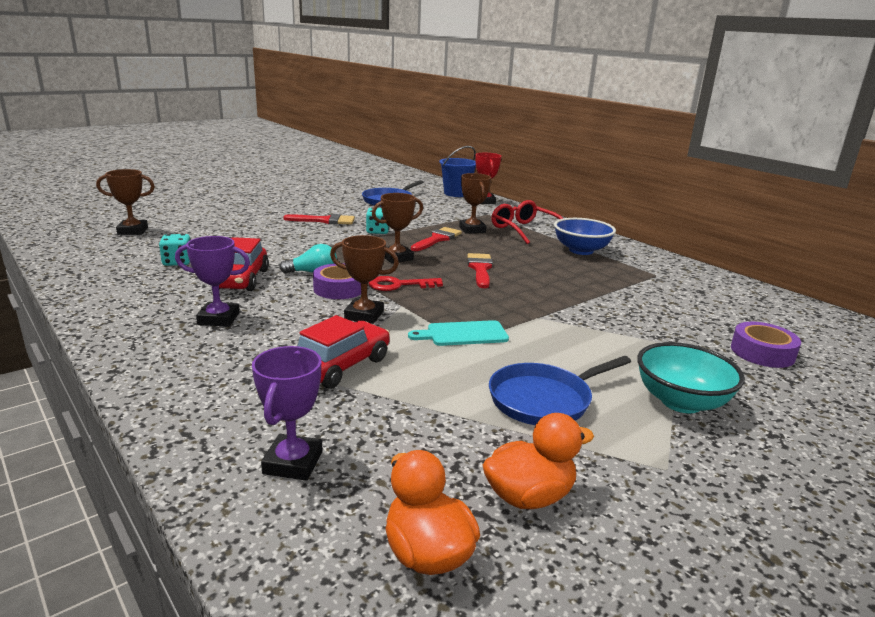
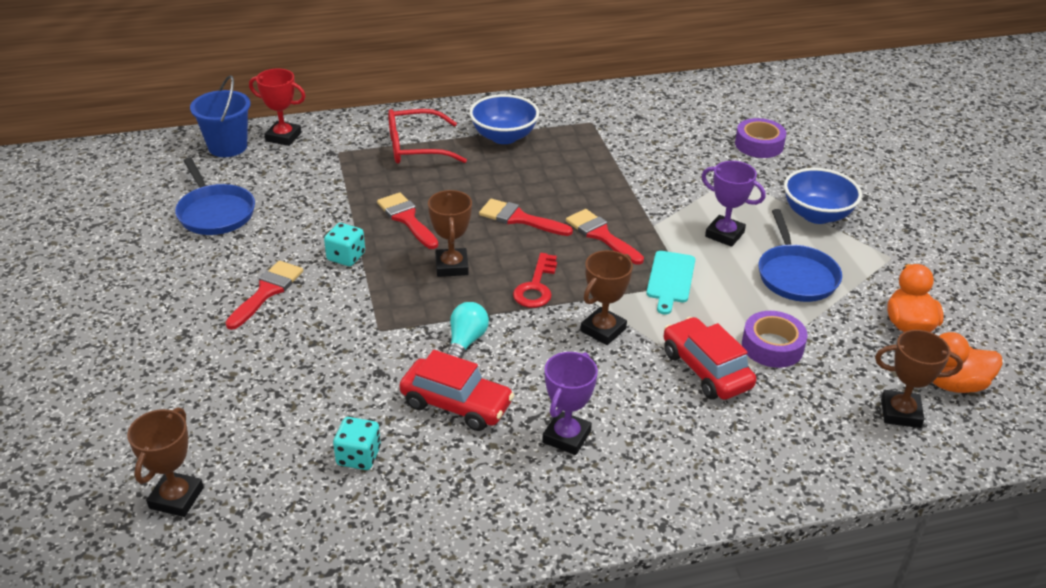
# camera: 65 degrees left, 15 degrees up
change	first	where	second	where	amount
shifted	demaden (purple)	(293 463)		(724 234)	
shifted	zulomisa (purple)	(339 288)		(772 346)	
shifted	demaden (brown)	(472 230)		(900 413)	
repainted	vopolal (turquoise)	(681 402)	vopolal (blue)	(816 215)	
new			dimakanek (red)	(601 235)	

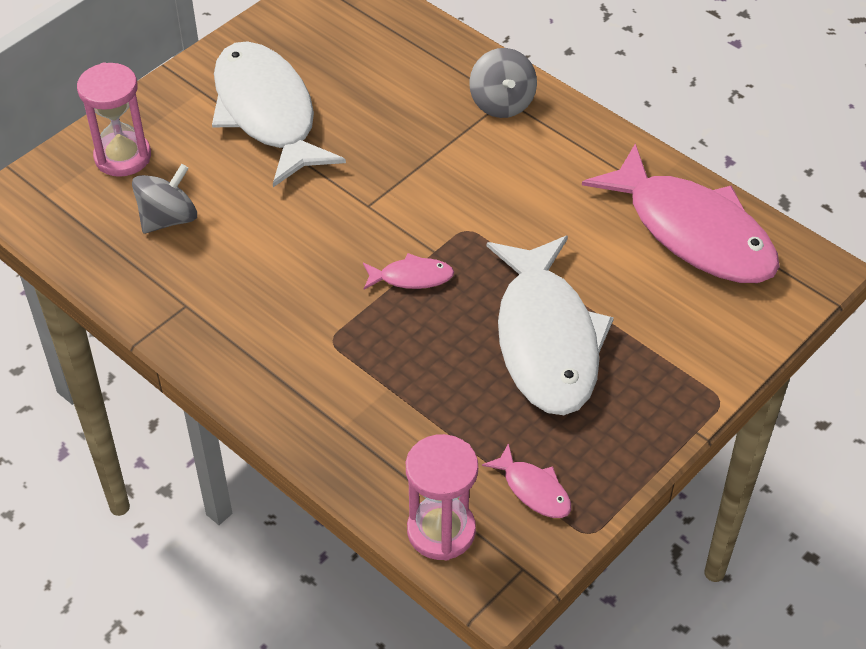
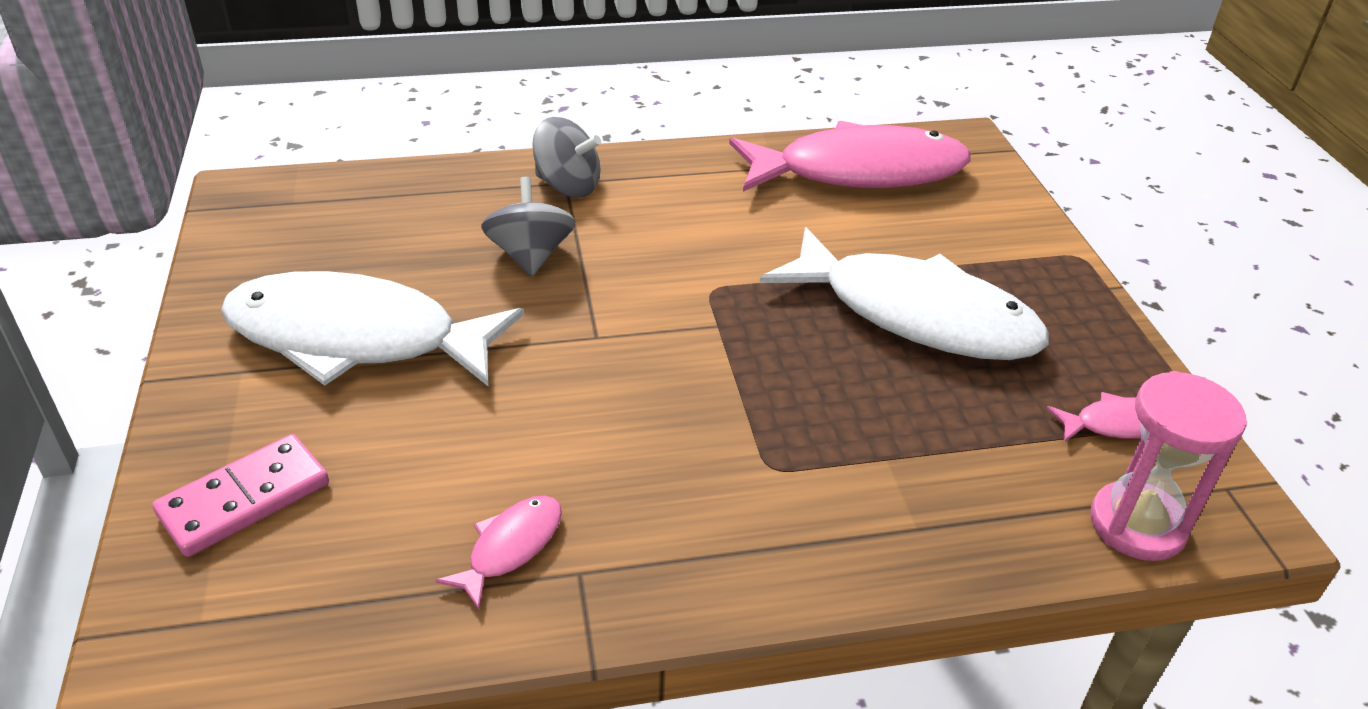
# camera: 55 degrees left, 10 degrees down
change	first	where	second	where	amount
swapped	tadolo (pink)	(123 157)	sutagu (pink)	(245 499)	
shifted	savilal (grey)	(168 219)		(530 255)	
shifted	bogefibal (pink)	(412 277)		(511 547)	

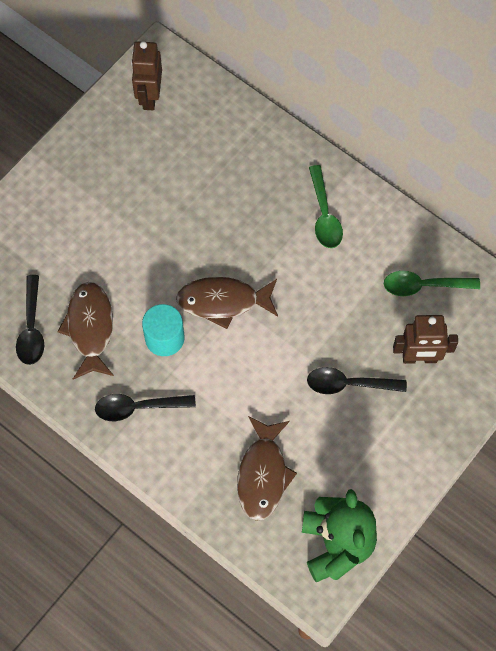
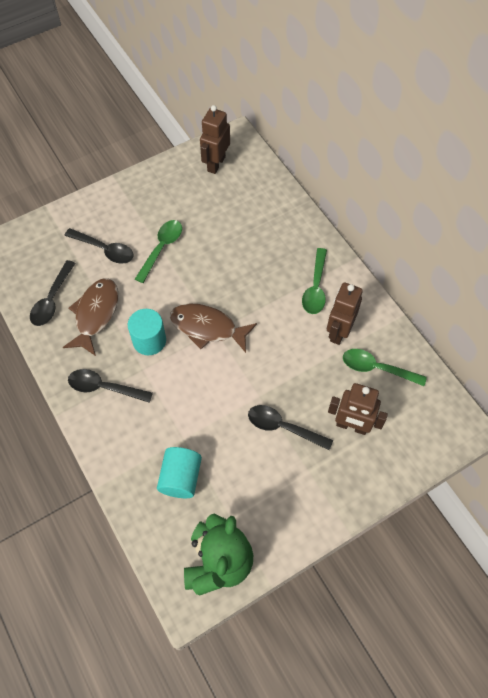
# camera: 20 degrees right, 5 degrees down
change	first	where	second	where	amount
swapped	bogefibal (brown)	(263 475)	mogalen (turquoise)	(181 478)	
new			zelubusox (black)	(104 249)	
new			zelubusox (green)	(161 248)	
new			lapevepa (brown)	(339 331)	

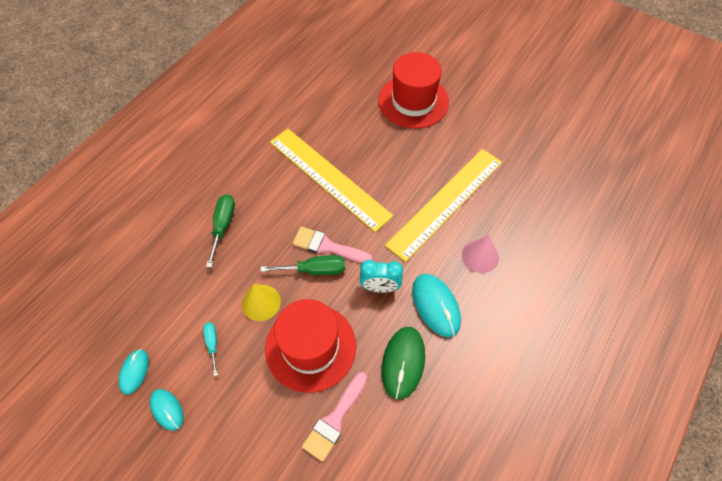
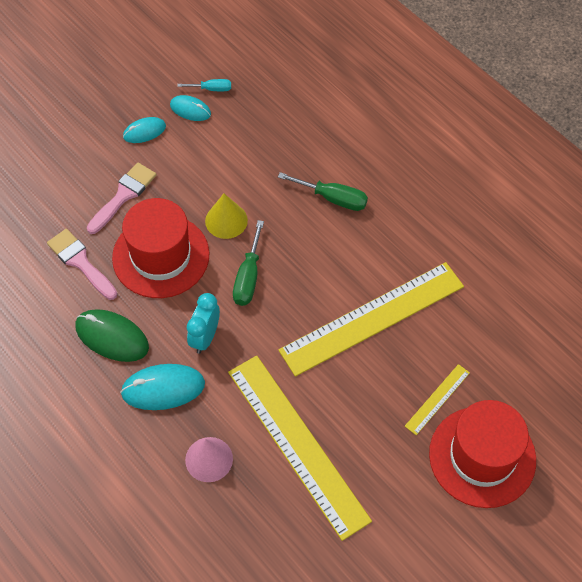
# camera: 105 degrees right, 0 degrees up
change	first	where	second	where	amount
shifted	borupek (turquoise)	(212 344)		(211 89)	
shifted	dimakanek (pink)	(327 246)		(123 195)	
new			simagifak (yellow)	(437 399)	

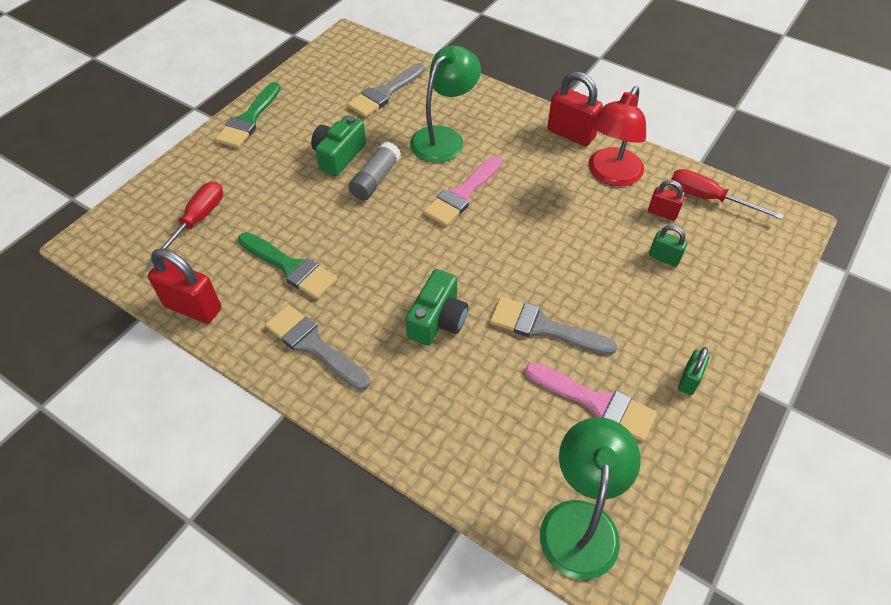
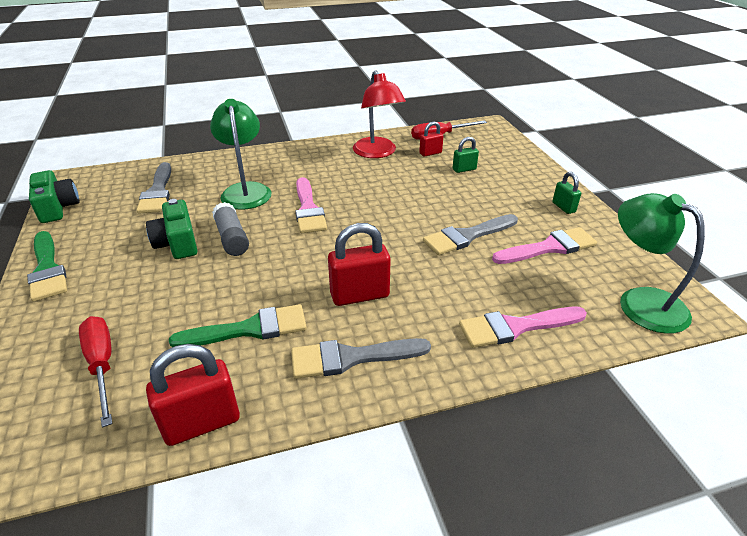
# camera: 50 degrees left, 15 degrees down
change	first	where	second	where	amount
shifted	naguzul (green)	(438 320)		(57 208)	
shifted	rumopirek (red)	(571 134)		(359 295)	
new			dimakanek (pink)	(515 327)	

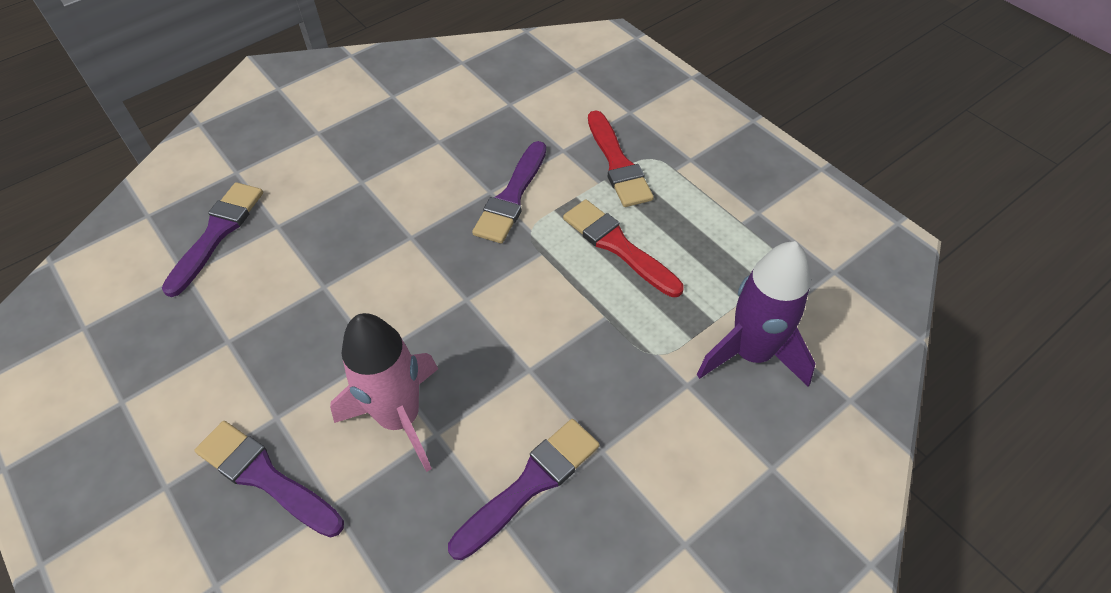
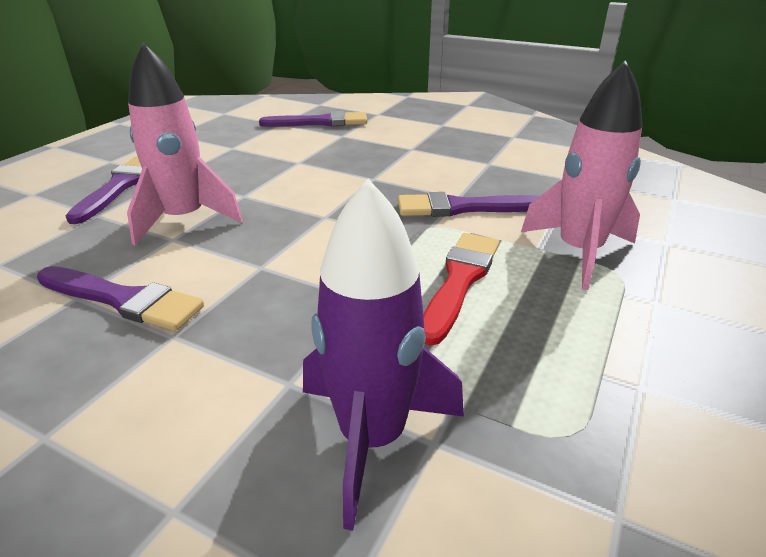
# camera: 65 degrees right, 20 degrees down
change	first	where	second	where	amount
swapped	dimakanek (red)	(617 163)	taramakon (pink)	(579 252)	

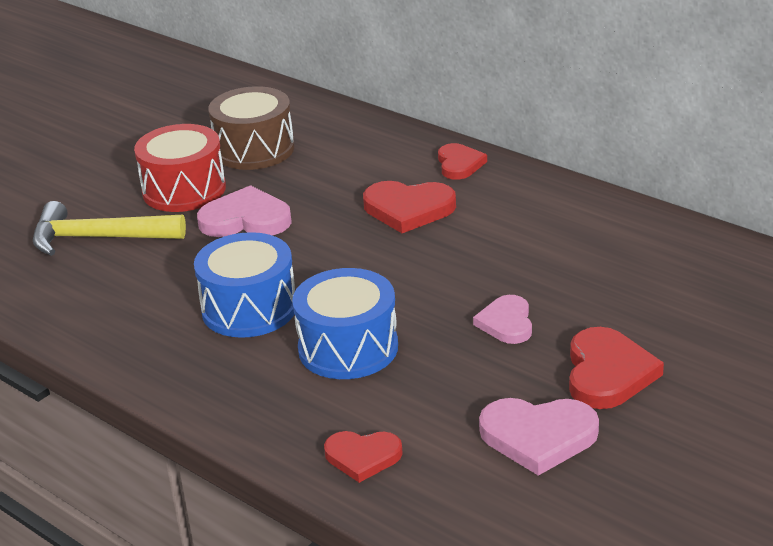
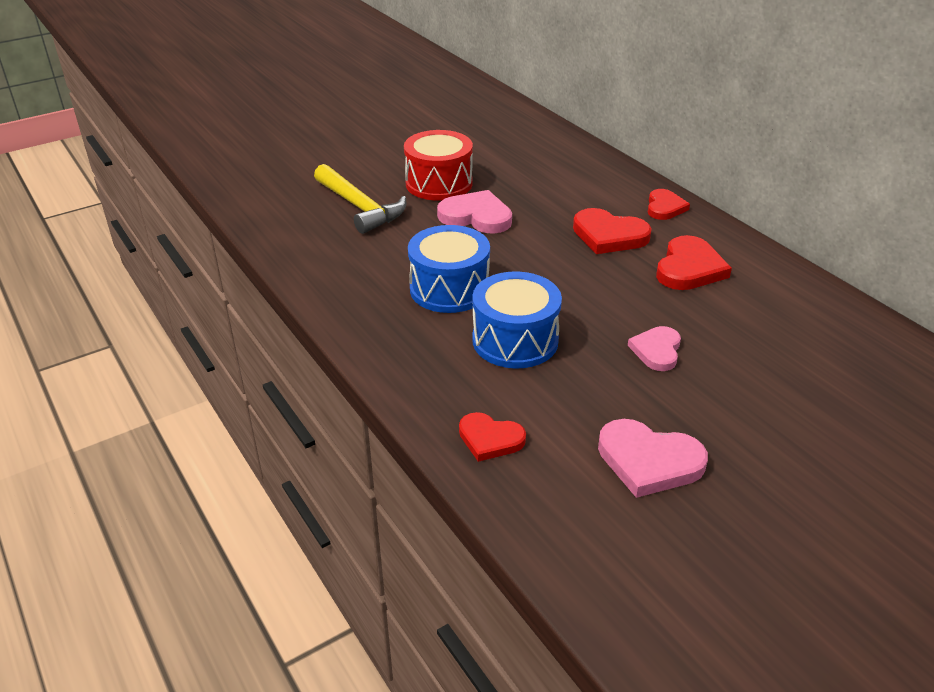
# camera: 15 degrees right, 5 degrees up
change	first	where	second	where	amount
rotated	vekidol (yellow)	(98 238)		(359 207)	150 degrees counterclockwise
gone	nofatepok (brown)	(254 149)			
shifted	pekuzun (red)	(608 373)		(689 268)	

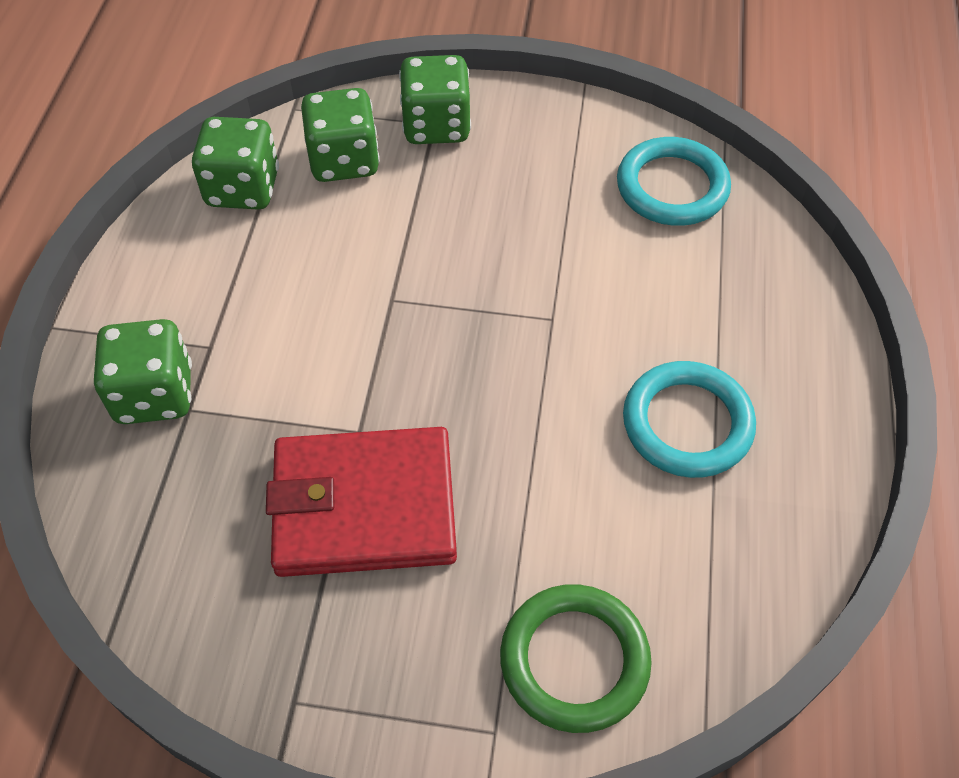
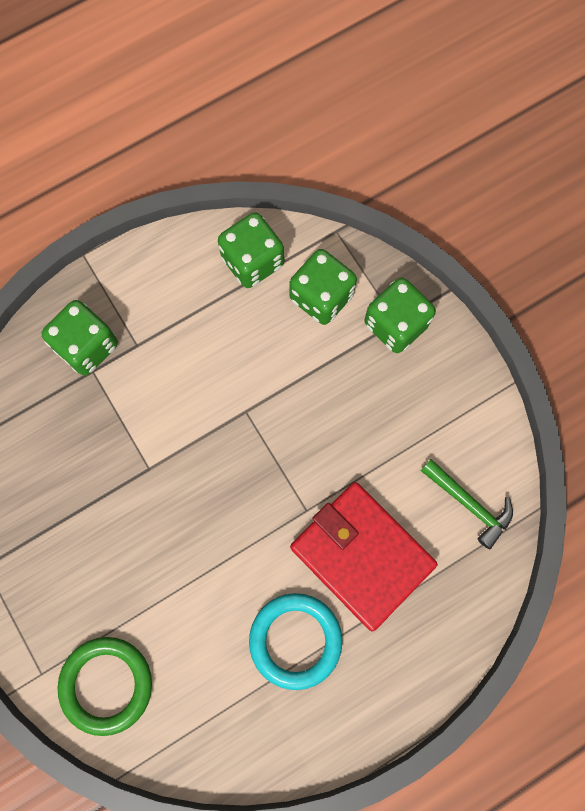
# camera: 50 degrees right, 20 degrees up
change	first	where	second	where	amount
shifted	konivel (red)	(364 506)		(362 555)	
swapped	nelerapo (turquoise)	(672 187)	vekidol (green)	(469 504)	

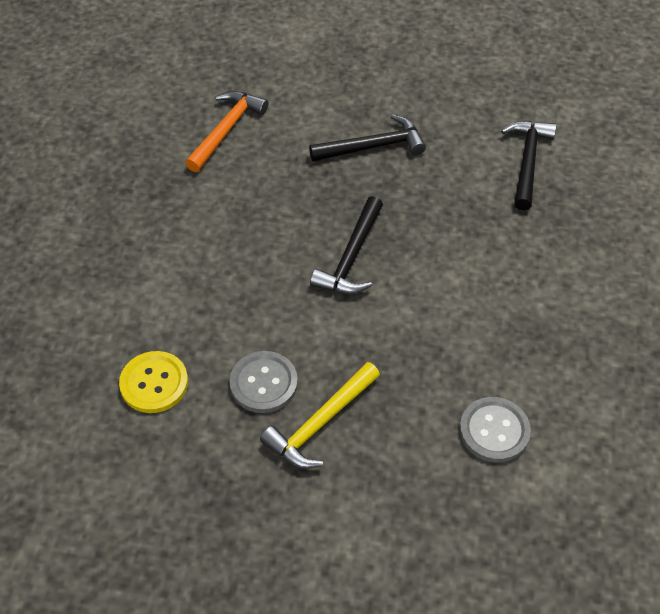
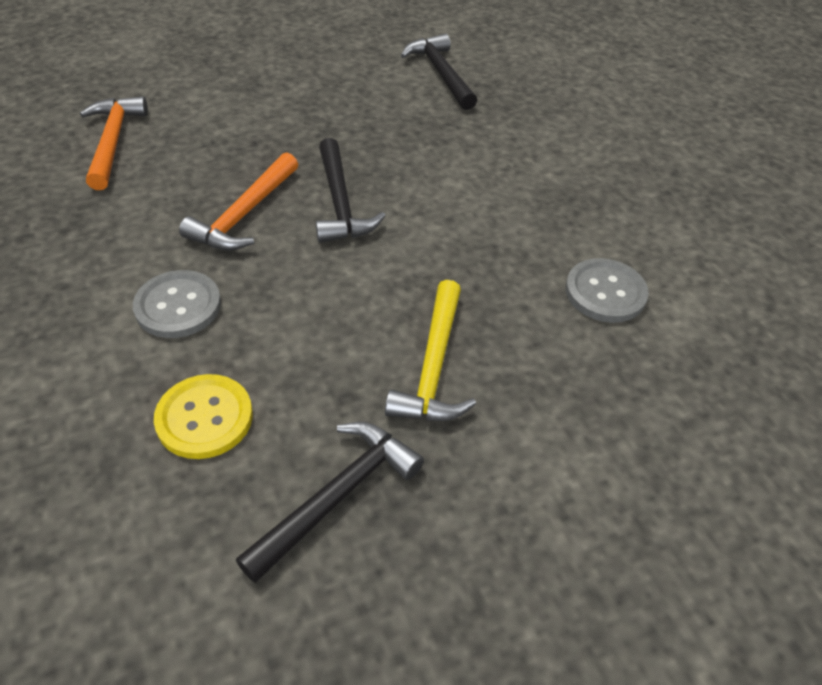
# camera: 35 degrees left, 5 degrees down
change	first	where	second	where	amount
shifted	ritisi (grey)	(263 383)		(178 306)	
shifted	vekidol (black)	(373 147)		(338 496)	
new			vekidol (orange)	(244 214)	

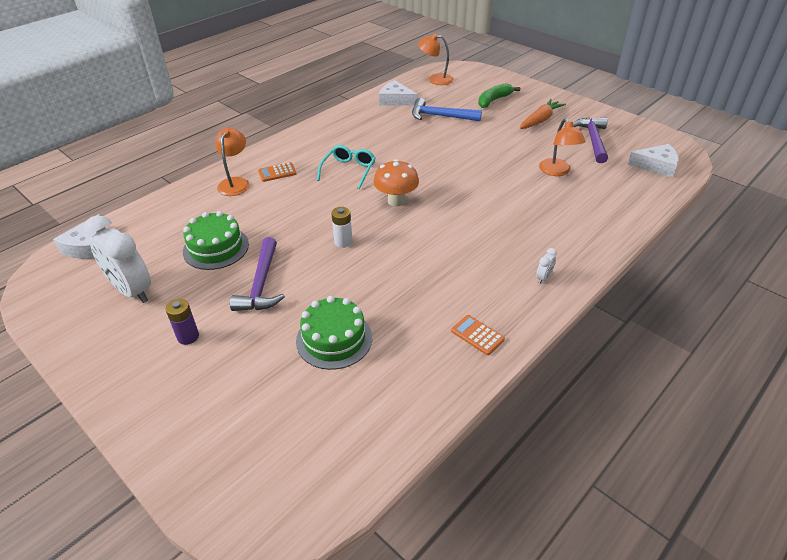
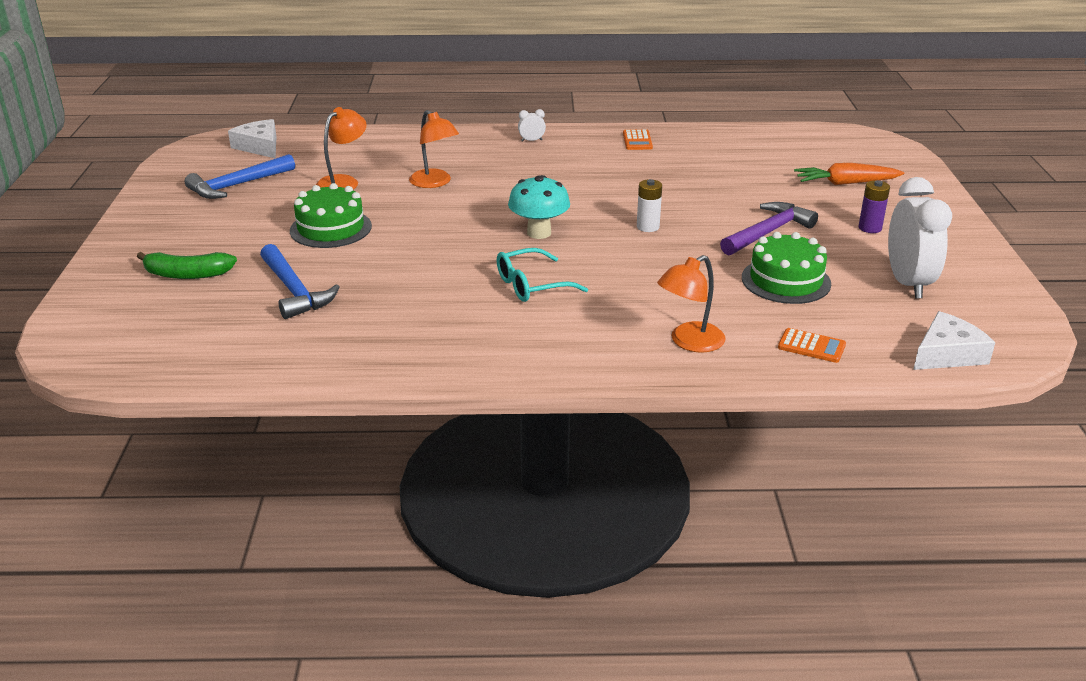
# camera: 135 degrees left, 10 degrees down
change	first	where	second	where	amount
shifted	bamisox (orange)	(277 172)		(811 346)	
shifted	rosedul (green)	(334 339)		(331 228)	
repainted	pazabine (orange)	(396 201)	pazabine (turquoise)	(539 233)	
gone	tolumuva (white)	(395 100)			
shifted	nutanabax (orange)	(435 79)		(435 183)	
shifted	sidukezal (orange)	(540 120)		(845 183)	
repainted	vekidol (purple)	(593 140)	vekidol (blue)	(237 185)	

